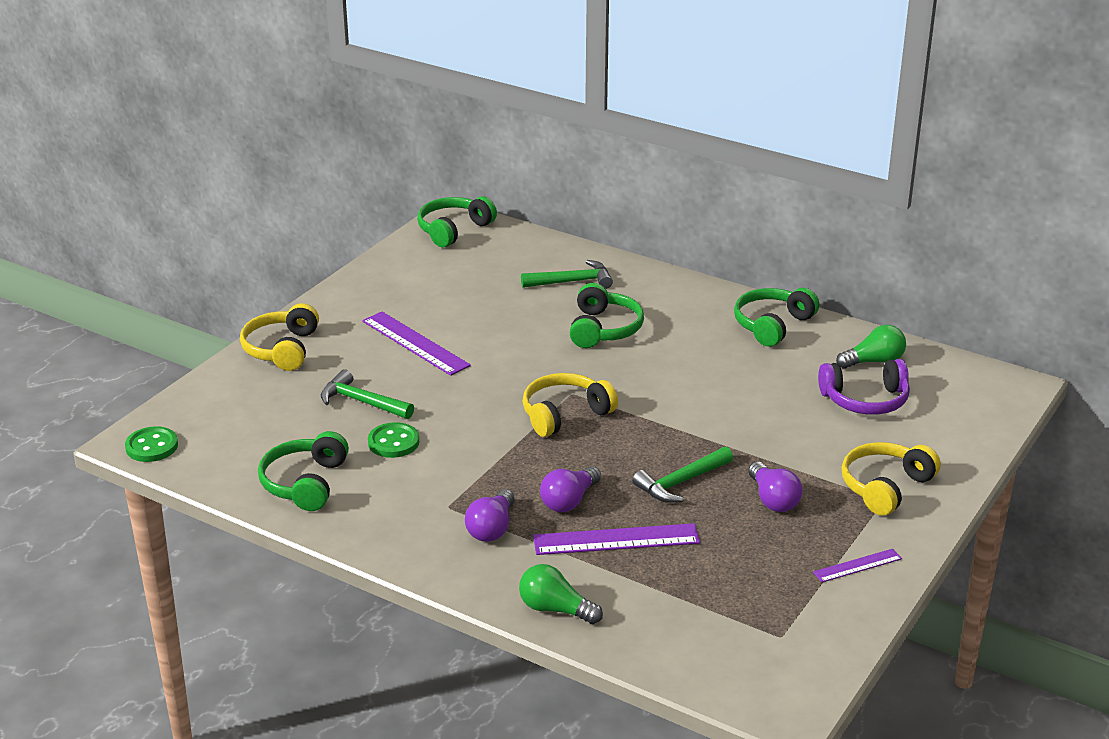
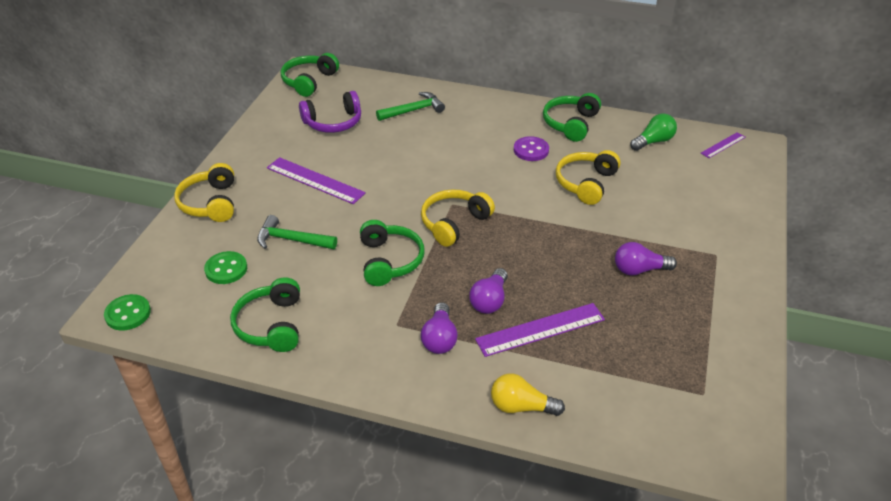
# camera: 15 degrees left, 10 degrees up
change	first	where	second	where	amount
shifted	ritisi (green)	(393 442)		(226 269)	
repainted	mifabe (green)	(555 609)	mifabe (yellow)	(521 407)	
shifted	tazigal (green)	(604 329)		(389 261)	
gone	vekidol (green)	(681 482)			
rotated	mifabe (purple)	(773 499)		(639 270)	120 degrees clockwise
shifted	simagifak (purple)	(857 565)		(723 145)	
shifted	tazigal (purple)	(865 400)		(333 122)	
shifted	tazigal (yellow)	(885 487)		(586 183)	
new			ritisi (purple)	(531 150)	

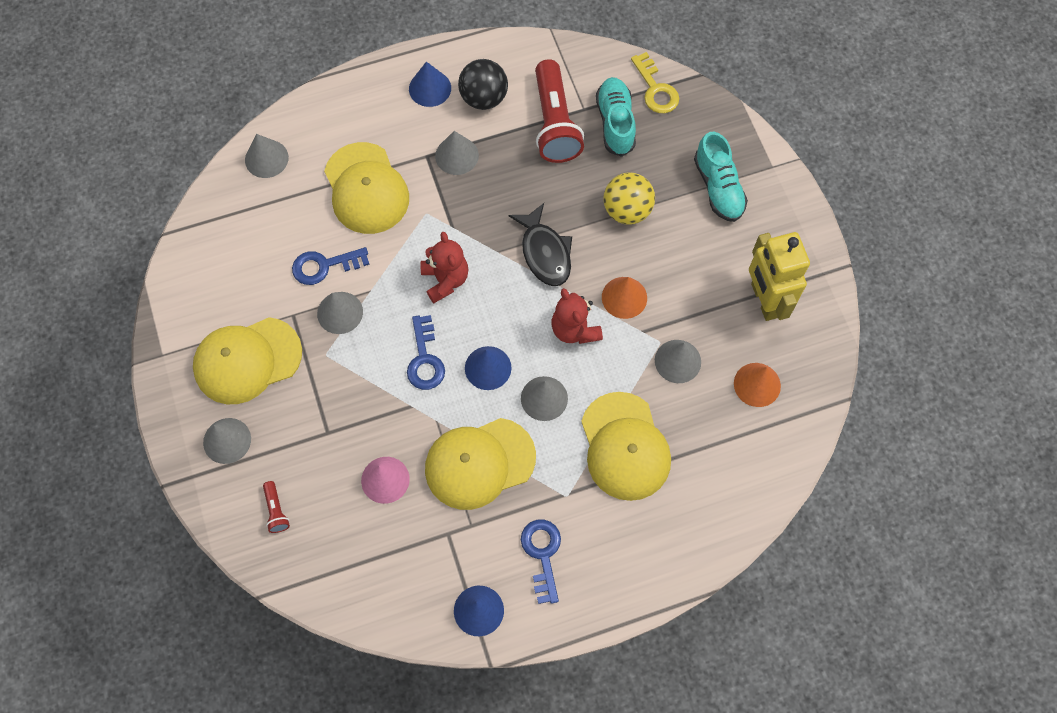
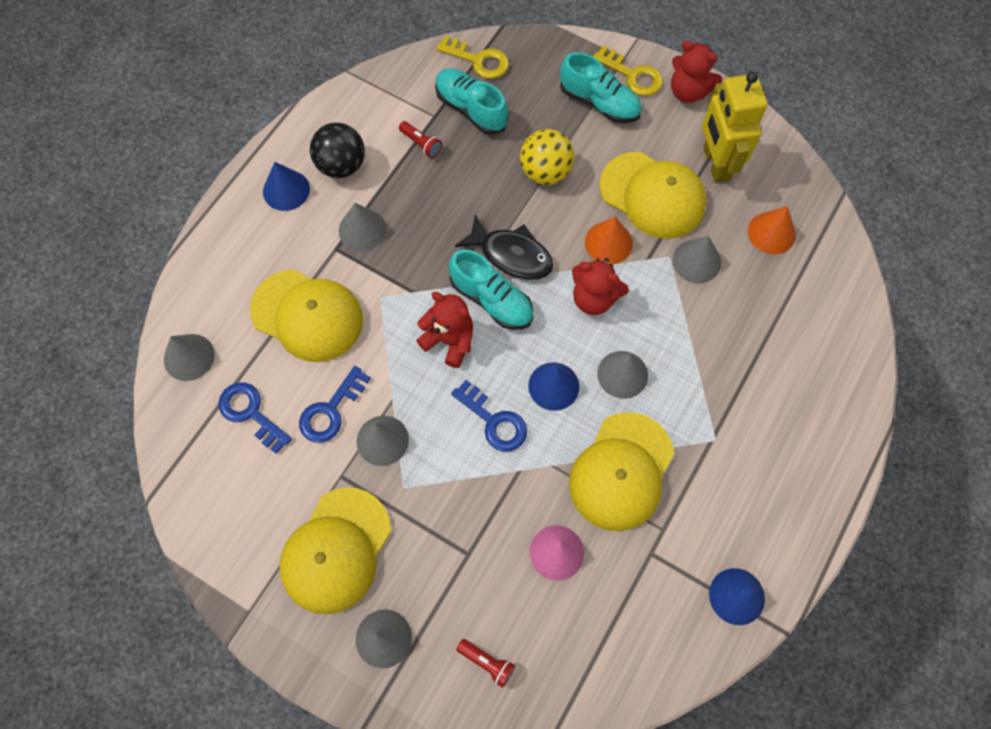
# camera: 40 degrees left, 0 degrees up
change	first	where	second	where	amount
shifted	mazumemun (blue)	(542 554)		(250 413)	
scaled	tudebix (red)	(554 123)		(421 144)	x0.42
shifted	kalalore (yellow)	(625 446)		(652 195)	
rotated	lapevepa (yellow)	(764 300)		(715 164)	45 degrees clockwise
new			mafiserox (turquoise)	(492 300)	
new			mazumemun (yellow)	(633 75)	
new			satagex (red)	(688 91)	

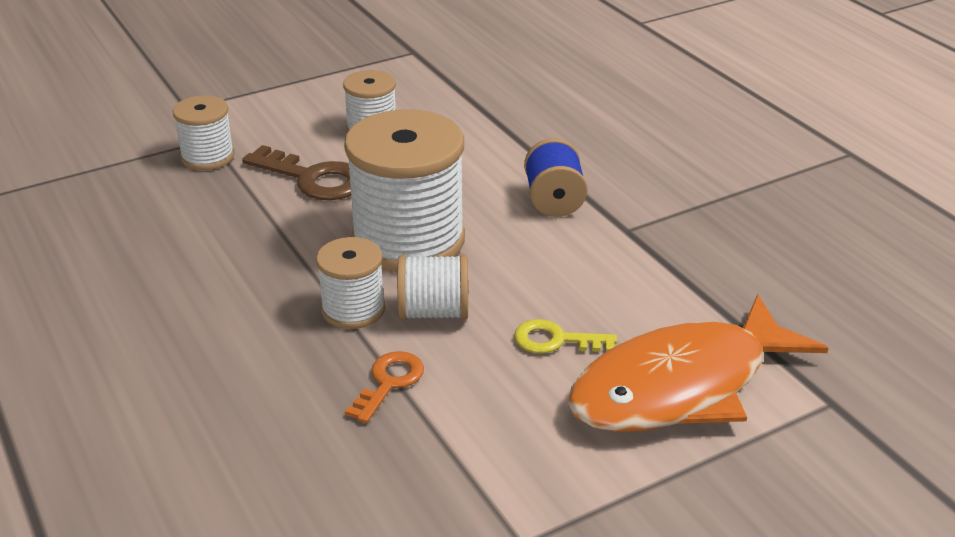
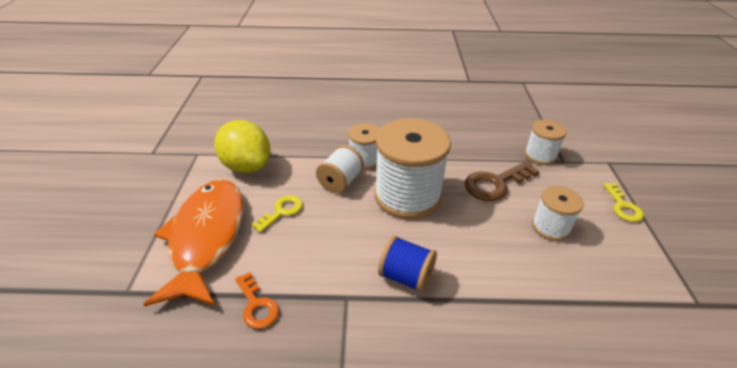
# camera: 120 degrees right, 5 degrees up
change	first	where	second	where	amount
shifted	mazumemun (orange)	(389 382)		(257 305)	
new			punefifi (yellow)	(246 166)	
new			mazumemun (yellow)	(623 206)	

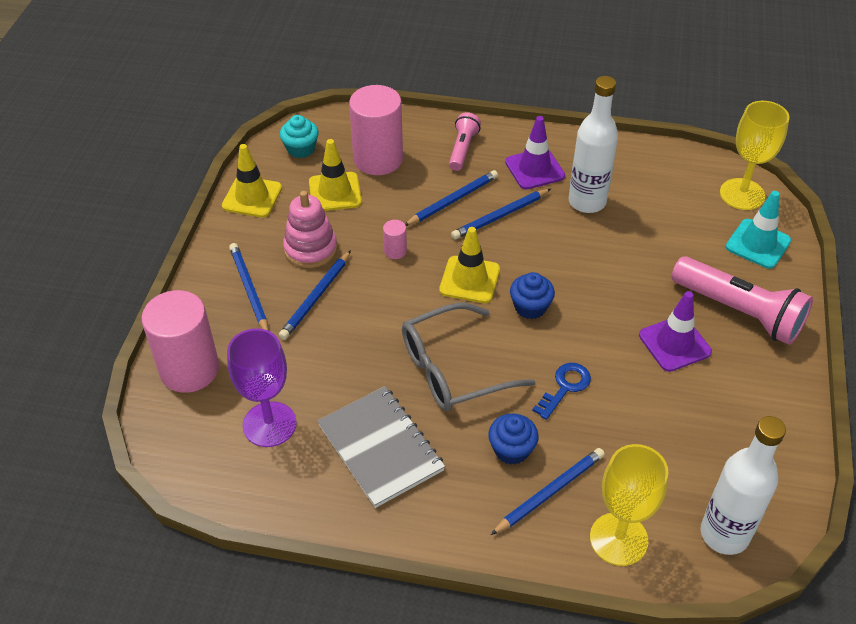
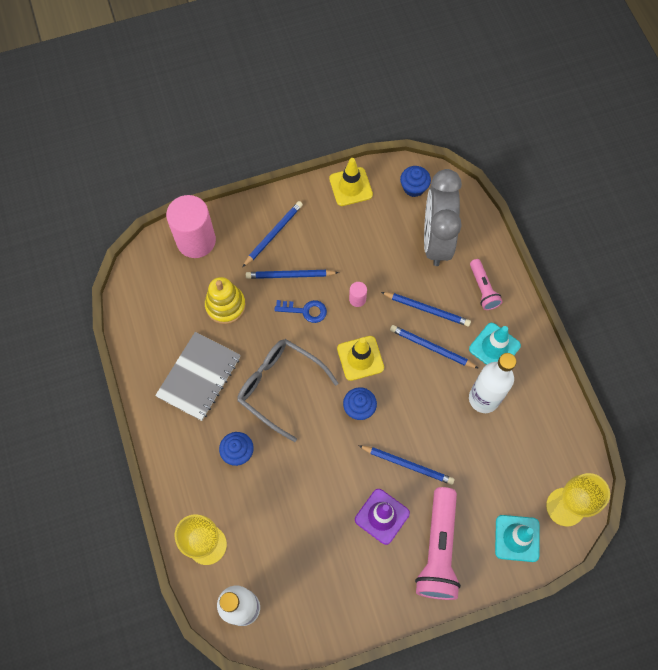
# camera: 60 degrees right, 20 degrees up
change	first	where	second	where	amount
gone	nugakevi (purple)	(269 424)			
repainted	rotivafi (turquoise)	(301 149)	rotivafi (blue)	(414 187)	
gone	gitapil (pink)	(310 249)			
gone	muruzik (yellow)	(335 192)			
swapped	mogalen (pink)	(378 159)	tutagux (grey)	(436 240)	
rotated	tudebix (pink)	(462 149)		(483 289)	90 degrees clockwise
shifted	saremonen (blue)	(549 492)		(407 465)	
repainted	muruzik (purple)	(534 169)	muruzik (turquoise)	(494 347)	
shifted	mazumemun (blue)	(565 387)		(305 311)	
new			gitapil (yellow)	(225 306)	

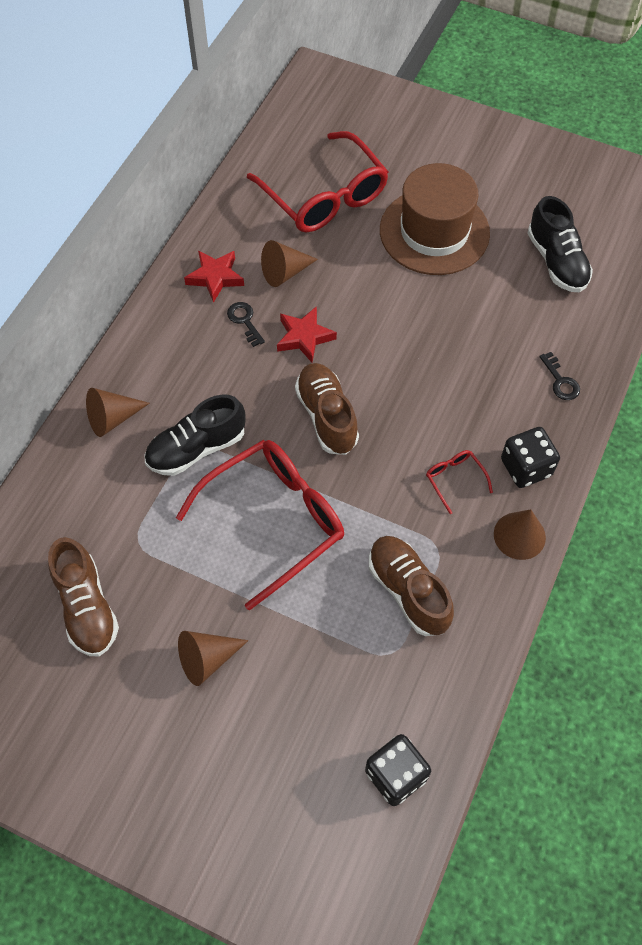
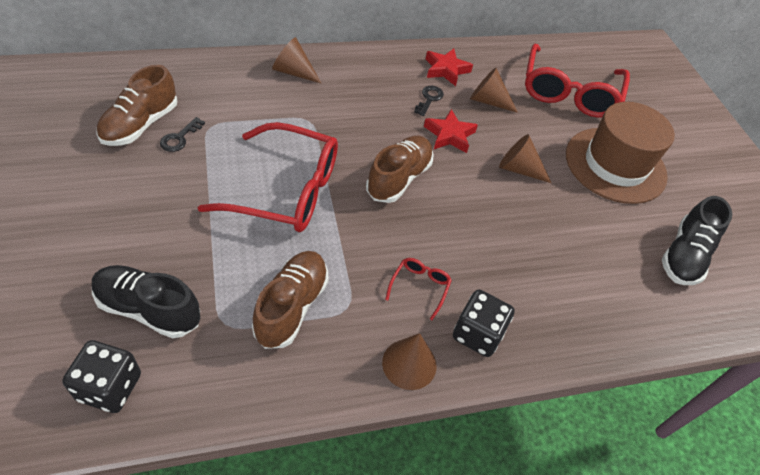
# camera: 45 degrees right, 10 degrees down
change	first	where	second	where	amount
shifted	mafiserox (black)	(197 448)		(149 309)	
shifted	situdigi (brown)	(207 659)		(519 169)	
shifted	mazumemun (black)	(560 381)		(180 138)	

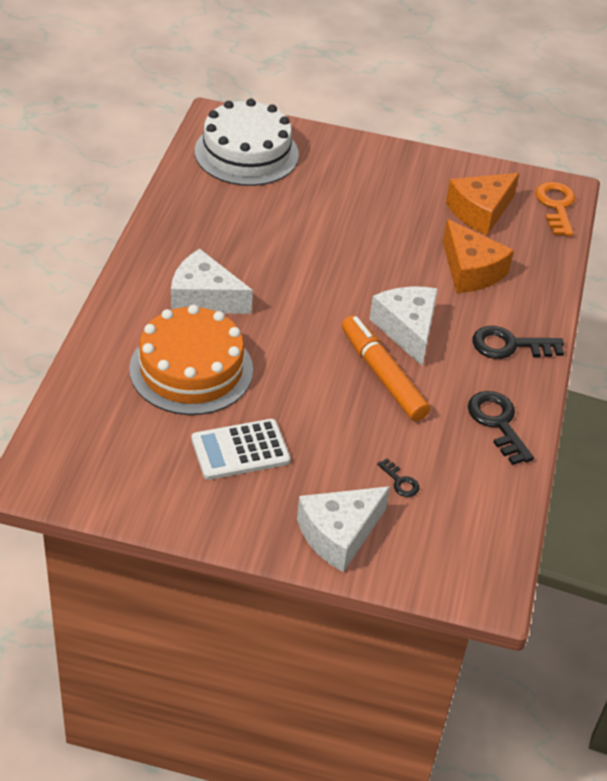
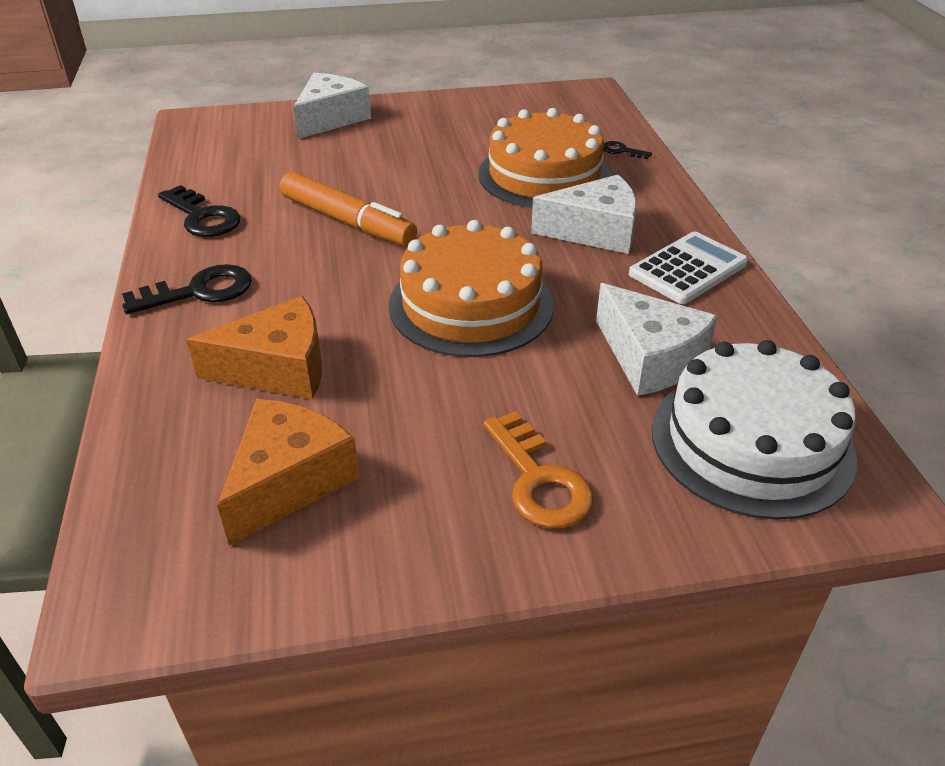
# camera: 160 degrees right, 5 degrees down
change	first	where	second	where	amount
shifted	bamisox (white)	(240 450)		(688 269)	
shifted	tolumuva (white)	(407 330)		(649 358)	
shifted	mazumemun (black)	(400 481)		(622 151)	
rotated	tolumuva (orange)	(470 271)		(278 369)	135 degrees clockwise
shifted	mazumemun (orange)	(556 206)		(539 480)	
new			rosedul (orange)	(471 304)	

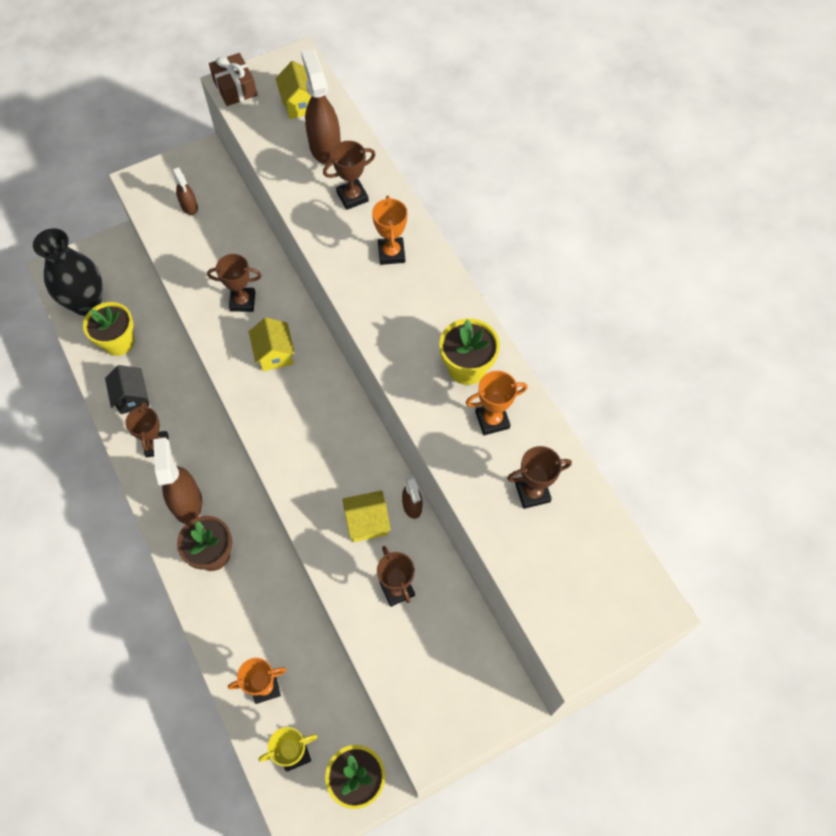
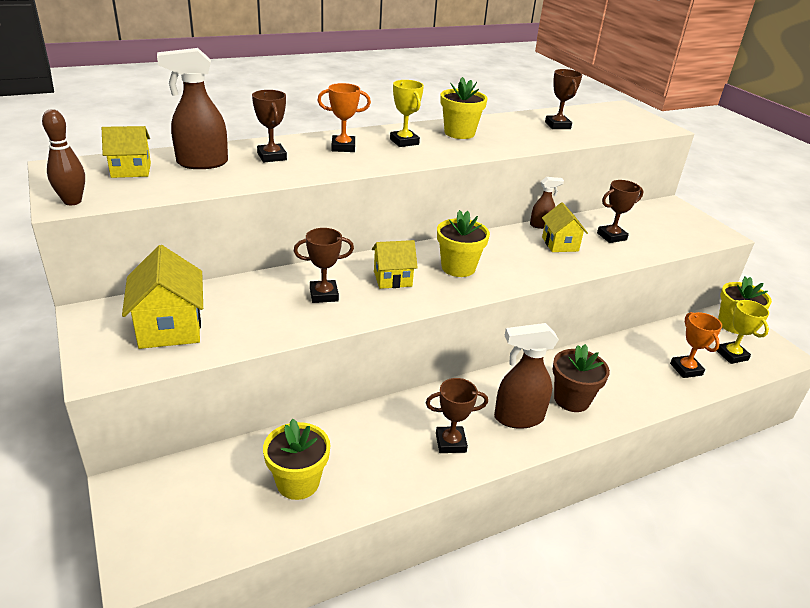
# camera: 90 degrees left, 30 degrees down
change	first	where	second	where	amount
gone	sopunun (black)	(87 303)			
gone	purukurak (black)	(132 397)			
swapped	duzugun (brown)	(189 207)	purukurak (yellow)	(170 327)	
rotated	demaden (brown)	(242 301)		(324 295)	75 degrees clockwise
swapped	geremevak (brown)	(235 87)	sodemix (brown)	(72 201)	
gone	demaden (orange)	(492 420)			
new			demaden (yellow)	(404 142)	
new			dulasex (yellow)	(458 267)	

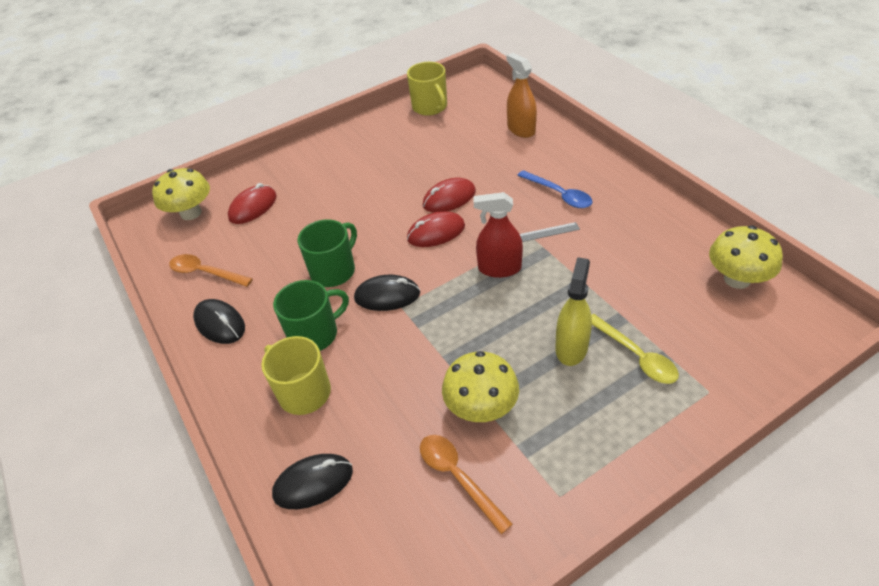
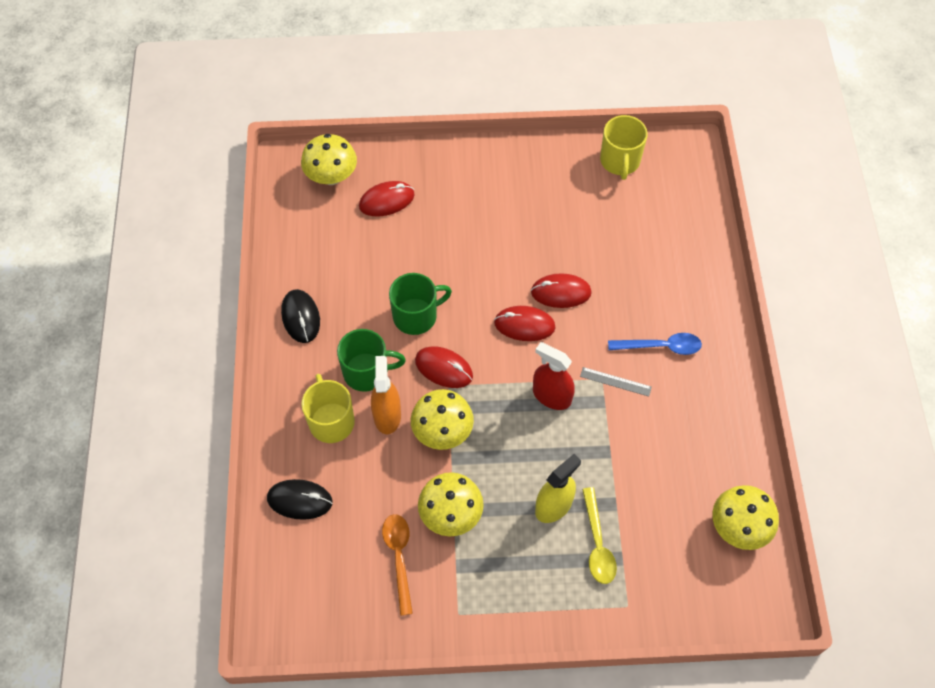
# camera: 25 degrees right, 15 degrees up
change	first	where	second	where	amount
gone	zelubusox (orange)	(205 273)			
repainted	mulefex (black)	(387 296)	mulefex (red)	(443 368)	
shifted	duzugun (orange)	(521 129)		(387 415)	
rotated	zelubusox (blue)	(559 194)		(660 346)	75 degrees counterclockwise
new			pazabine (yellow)	(442 431)	

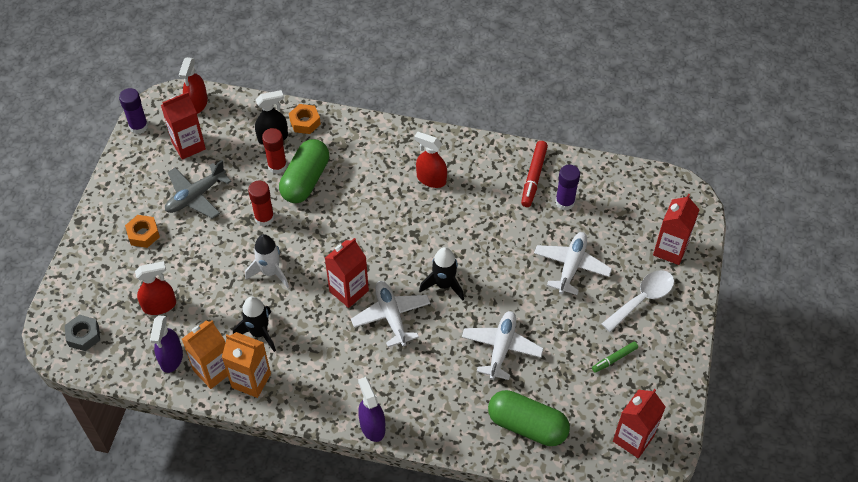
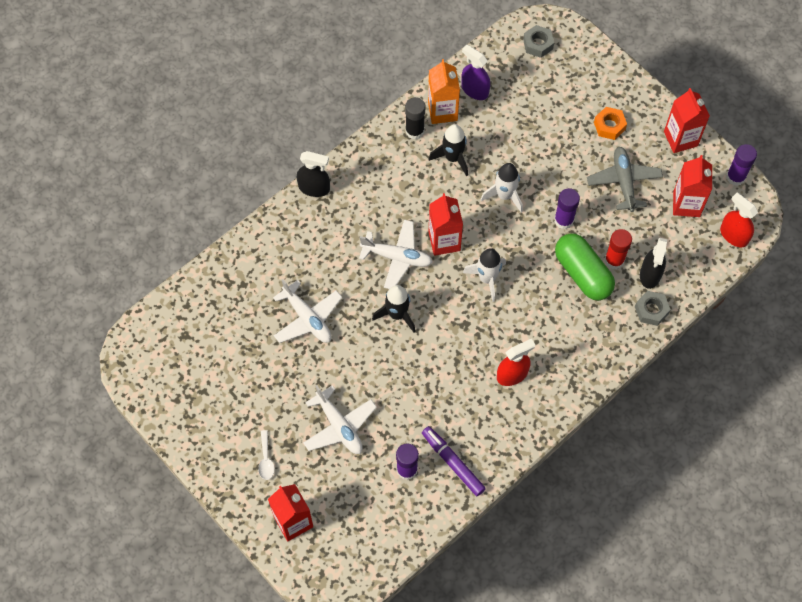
# camera: 125 degrees right, 10 degrees up
change	first	where	second	where	amount
gone	duzugun (red)	(159 305)			
swapped	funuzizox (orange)	(251 380)	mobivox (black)	(414 131)	
repainted	mobivox (red)	(264 218)	mobivox (purple)	(563 220)	
repainted	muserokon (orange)	(305 122)	muserokon (grey)	(651 310)	
repainted	duzugun (purple)	(372 426)	duzugun (black)	(314 188)	
gone	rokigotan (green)	(527 426)			
repainted	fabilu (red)	(533 177)	fabilu (purple)	(453 463)	
gone	fabilu (green)	(614 359)			
scaled	zelubusox (white)	(642 299)		(266 460)	x0.56
shifted	funuzizox (red)	(633 438)		(680 139)	
new			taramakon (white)	(487 279)	

